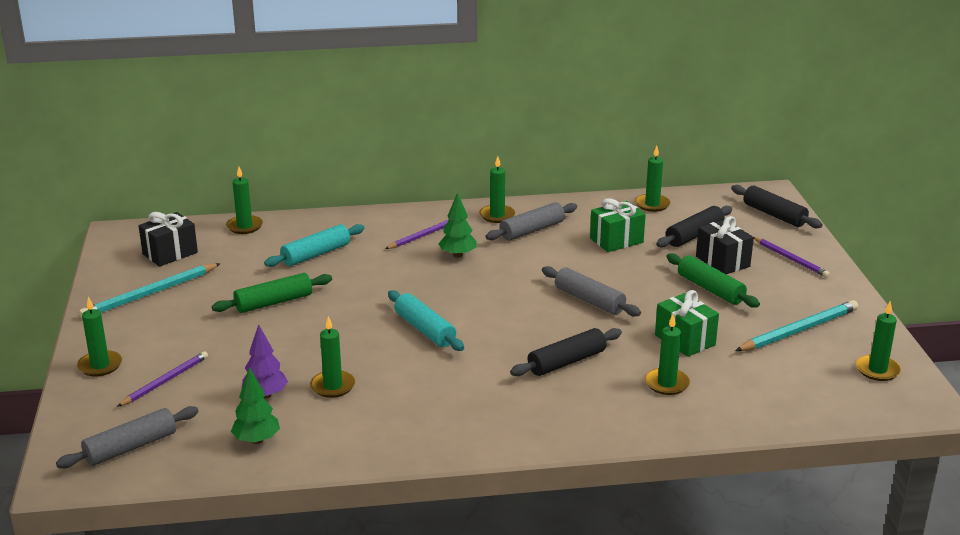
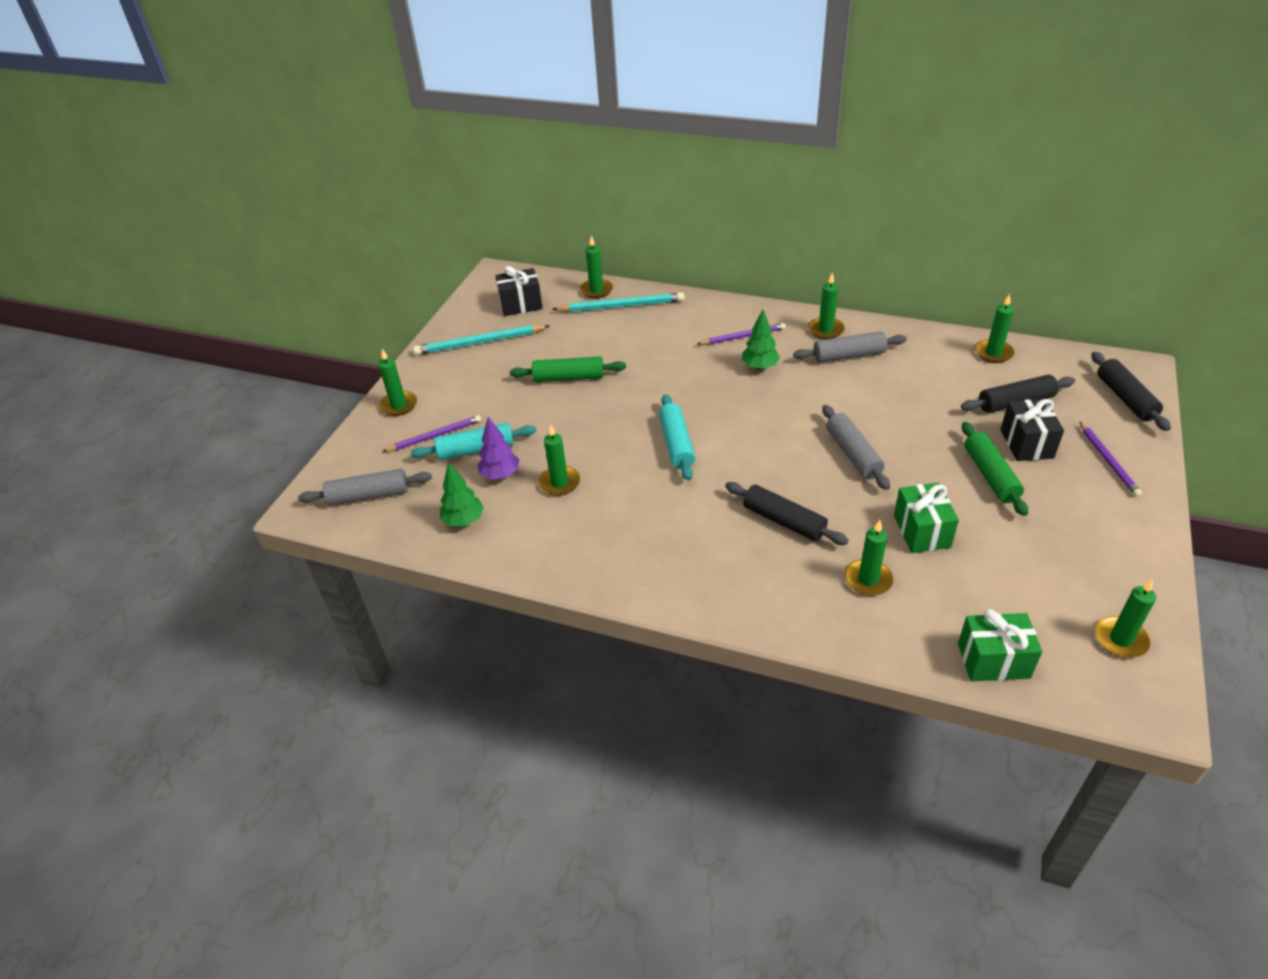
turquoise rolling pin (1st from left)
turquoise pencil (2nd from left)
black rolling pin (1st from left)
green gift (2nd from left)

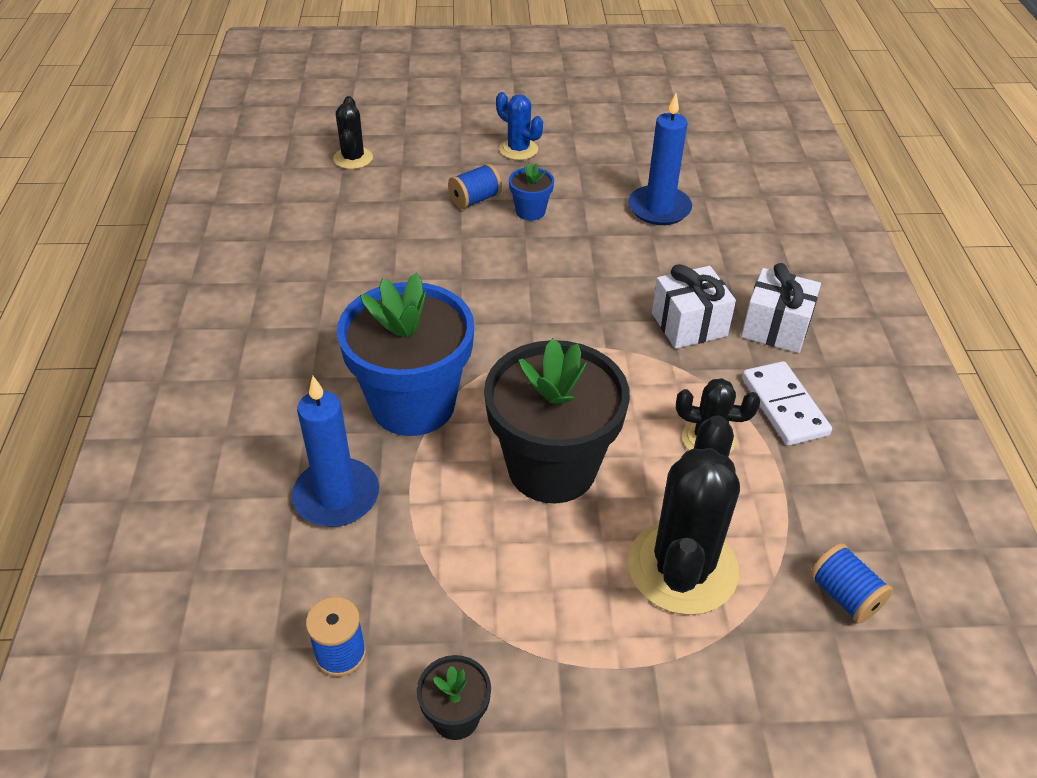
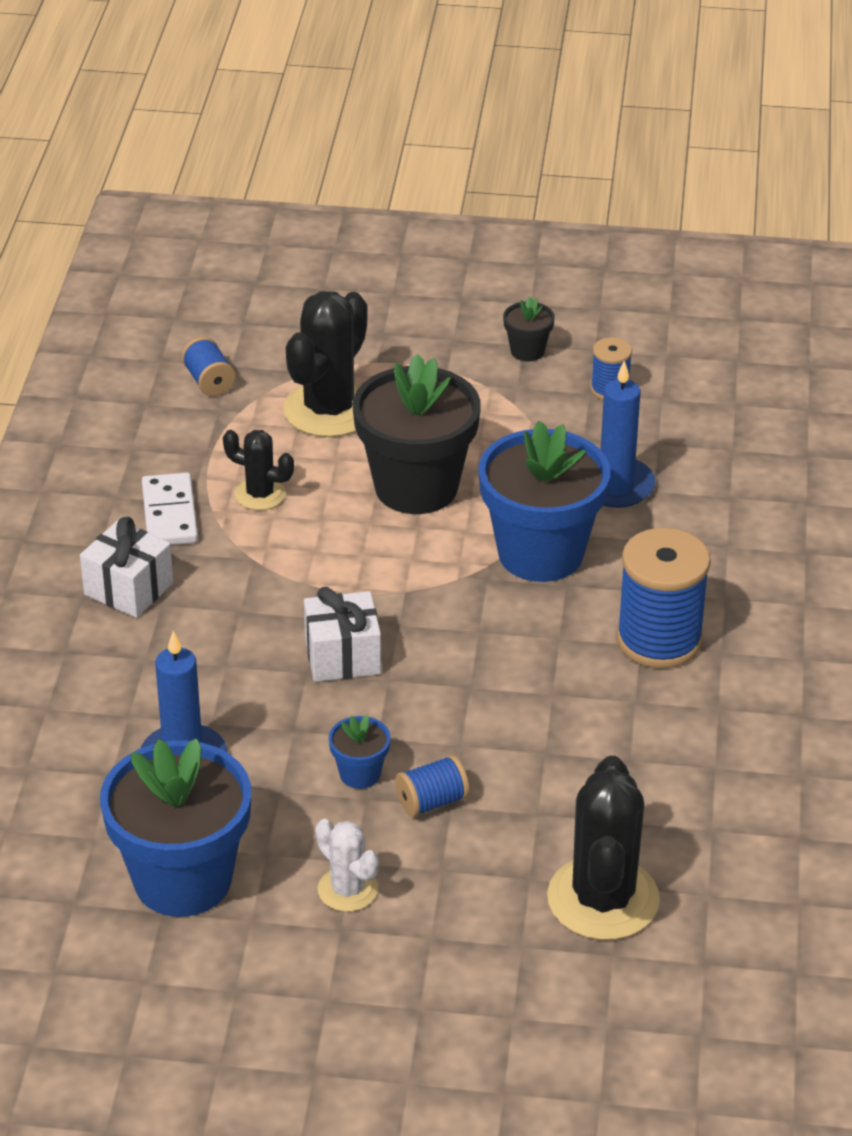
blue flower pot (1st from left)
white gift (2nd from left)
white cactus
black cactus (3rd from left)
blue spool (4th from left)

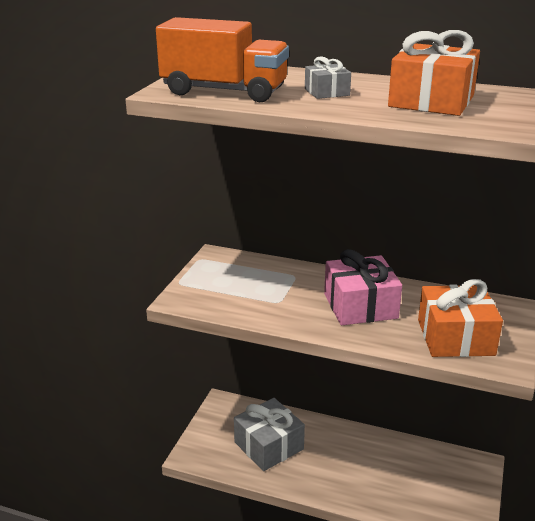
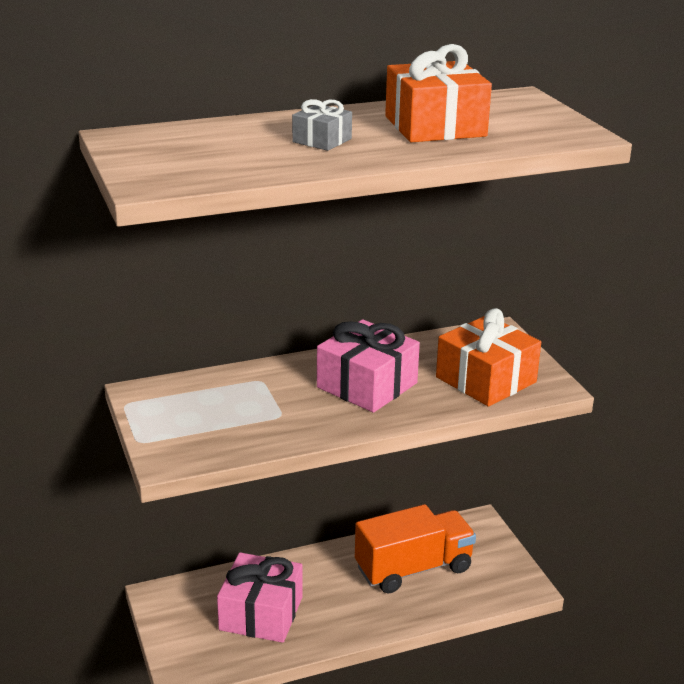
pink gift (1st from left)
orange truck

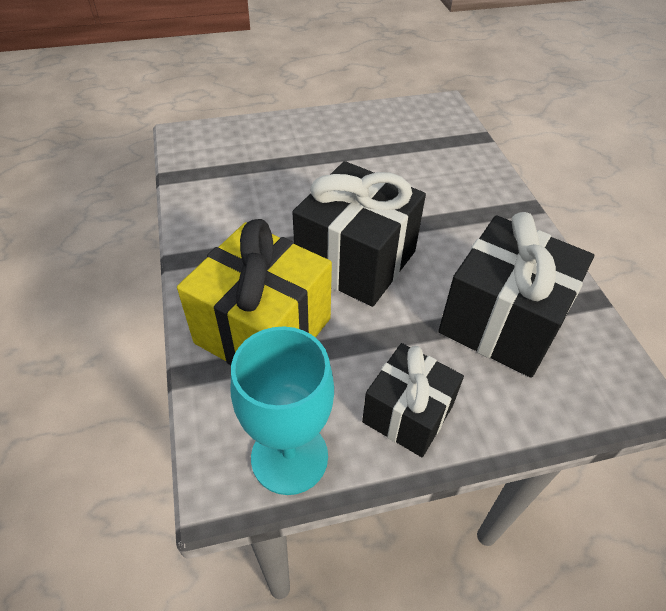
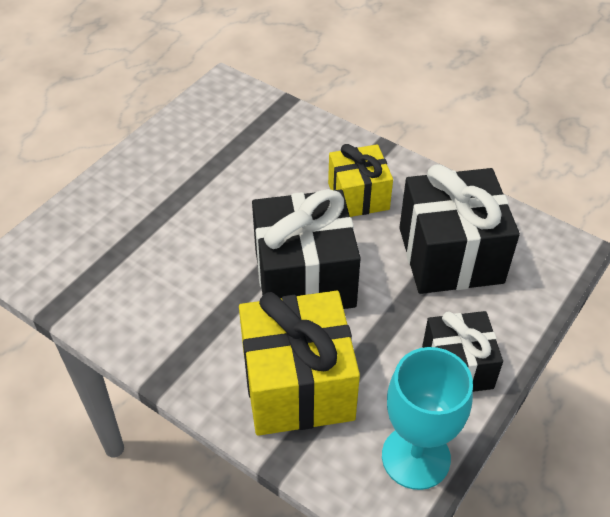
yellow gift (2nd from left)

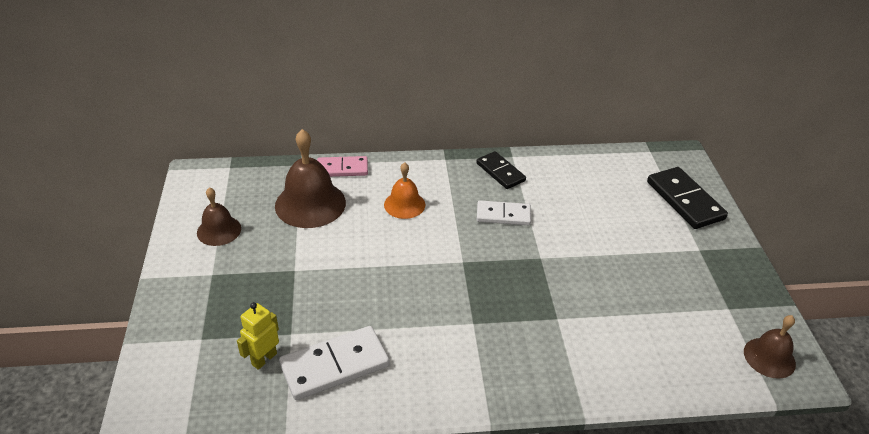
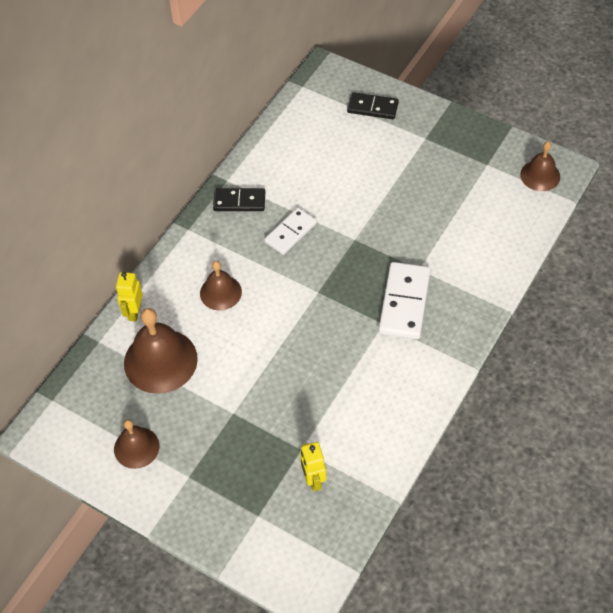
yellow robot (1st from left)
brown bell (3rd from left)
black domino (2nd from left)
white domino (2nd from left)

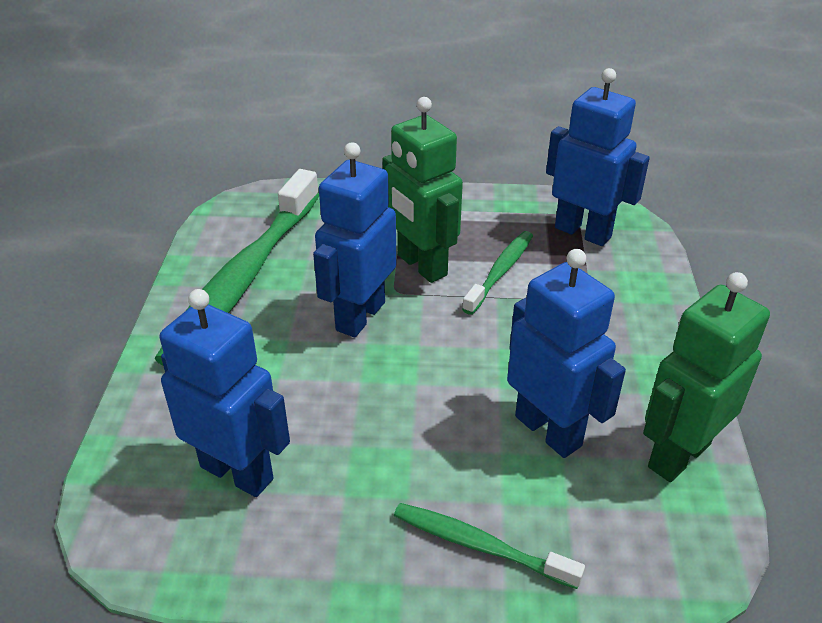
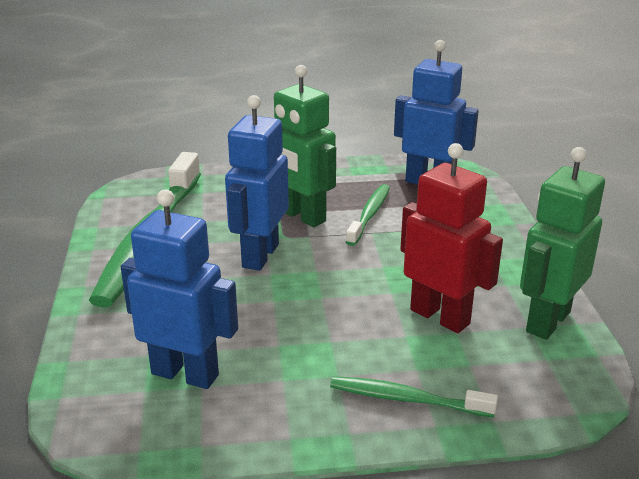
red robot

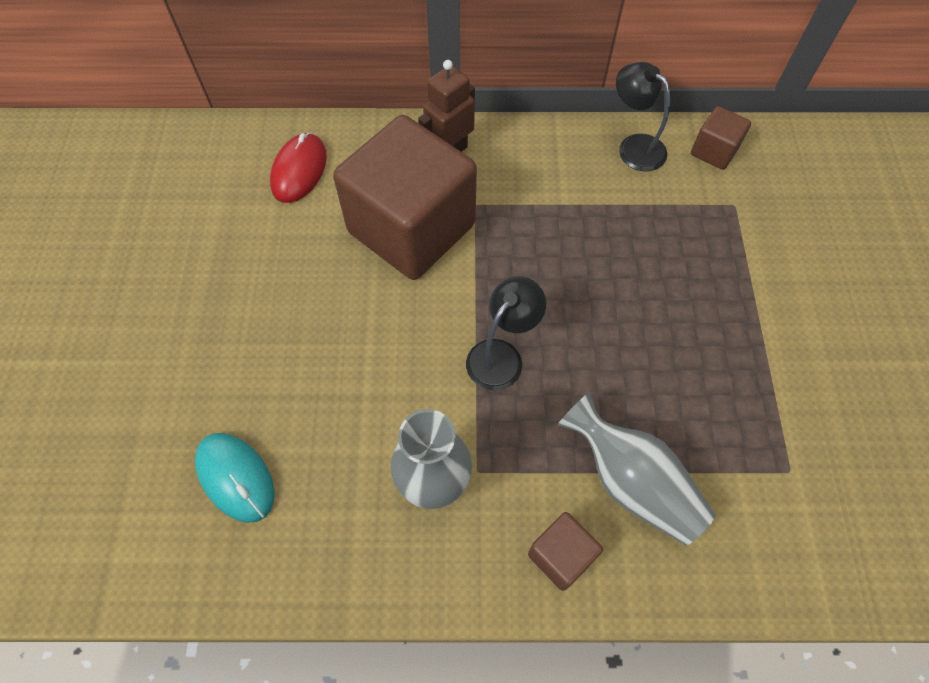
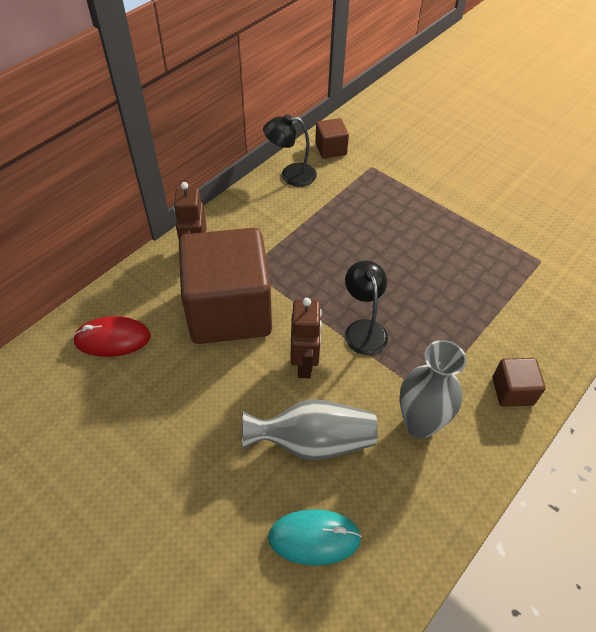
red mouse
grey vase (1st from left)
brown robot (2nd from left)

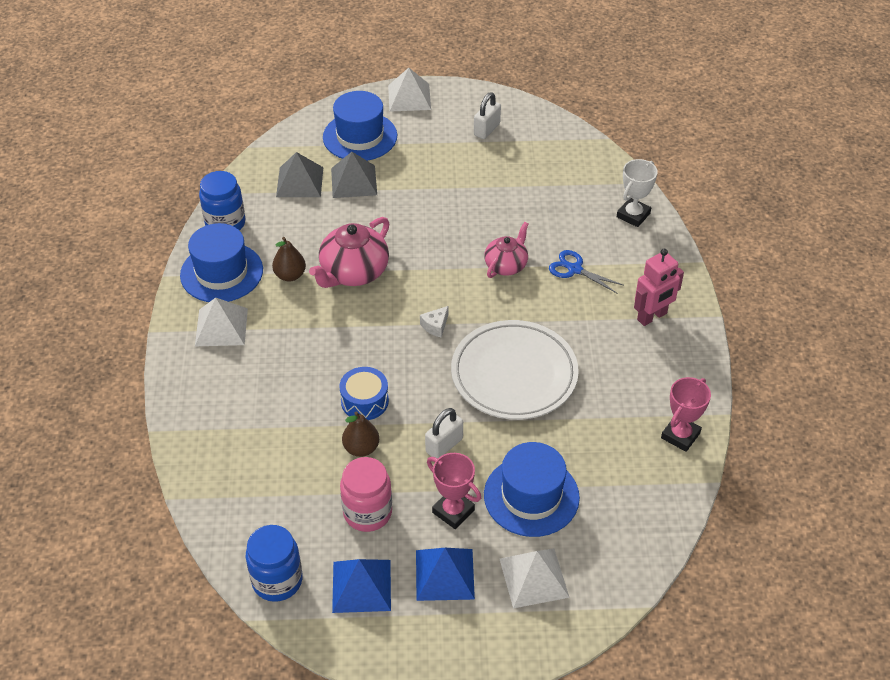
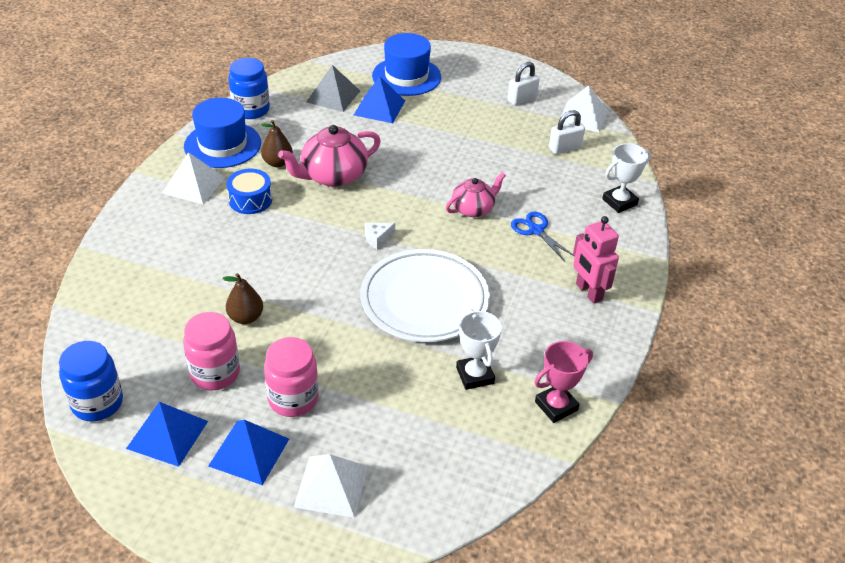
blue drum
pink jar (2nd from left)
blue pyramid (3rd from left)
white trophy (1st from left)
white padlock (2nd from left)
white pyramid (3rd from left)
pink robot
blue hat (3rd from left in the first image)

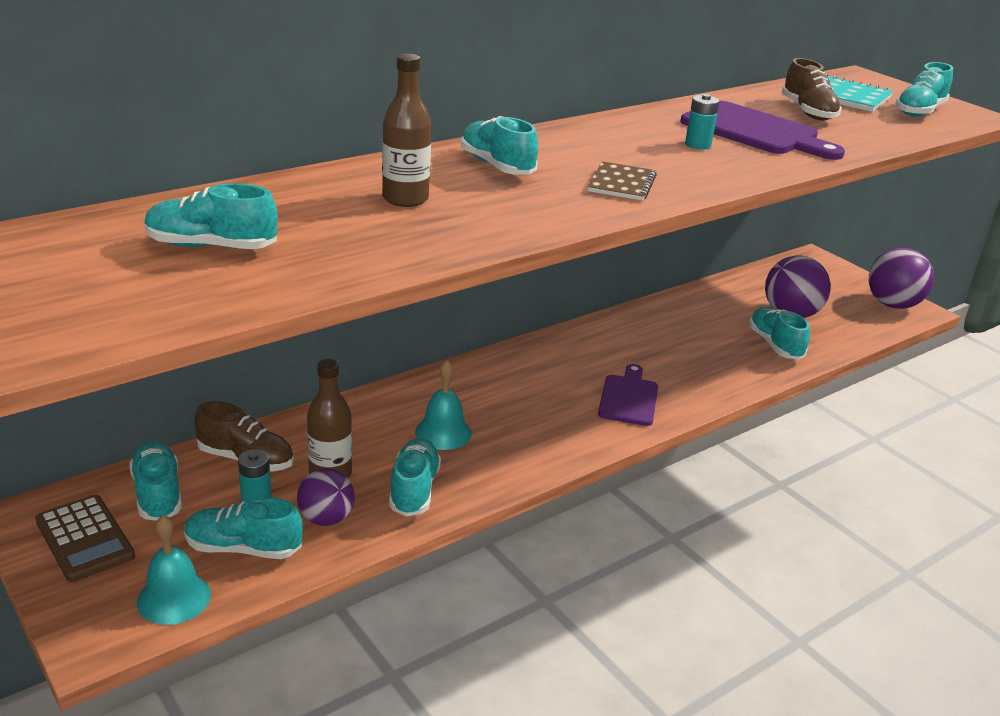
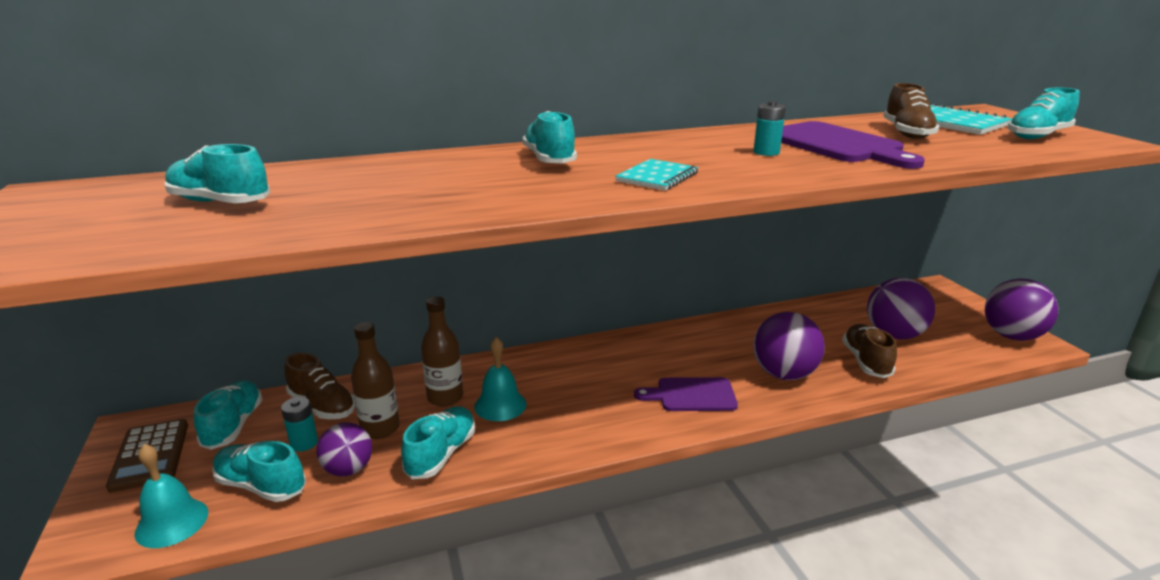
brown bottle (2nd from left)
turquoise notebook (1st from left)
purple cutting board (1st from left)
purple ball (2nd from left)
brown shoe (2nd from left)

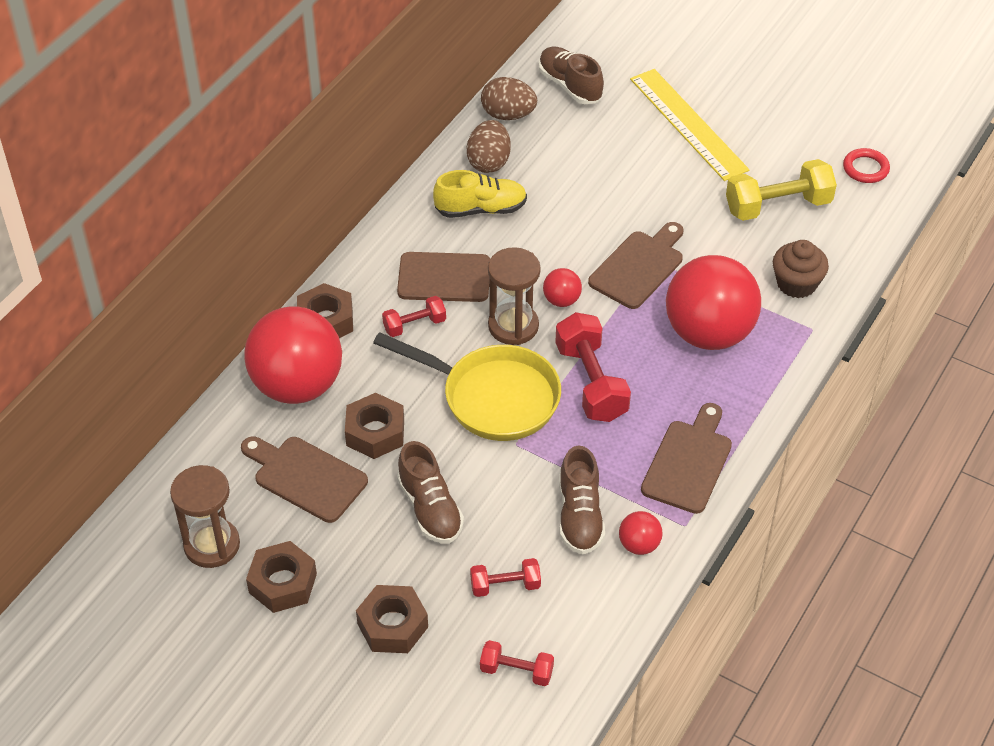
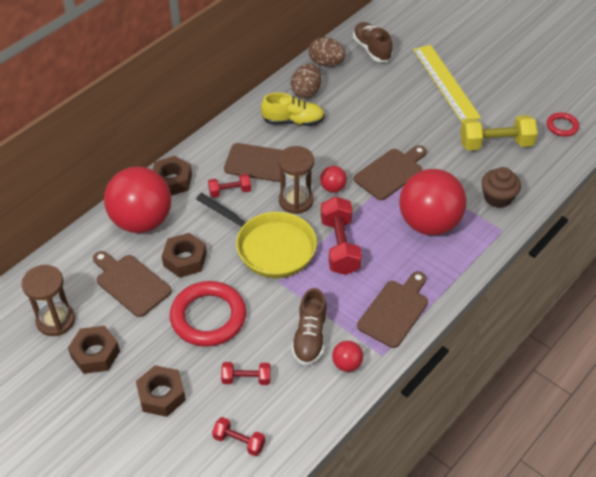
red ring (1st from left)

